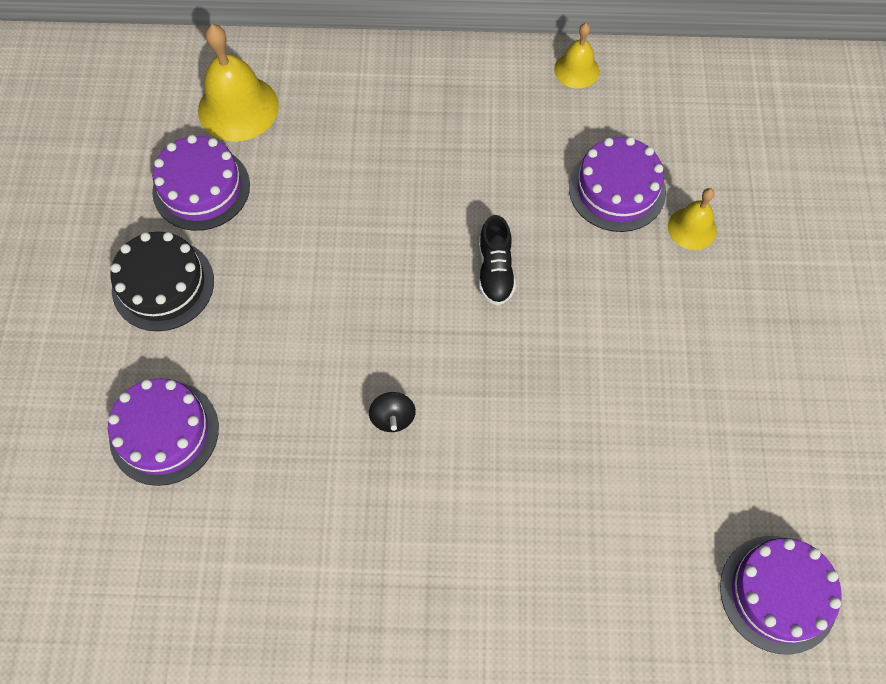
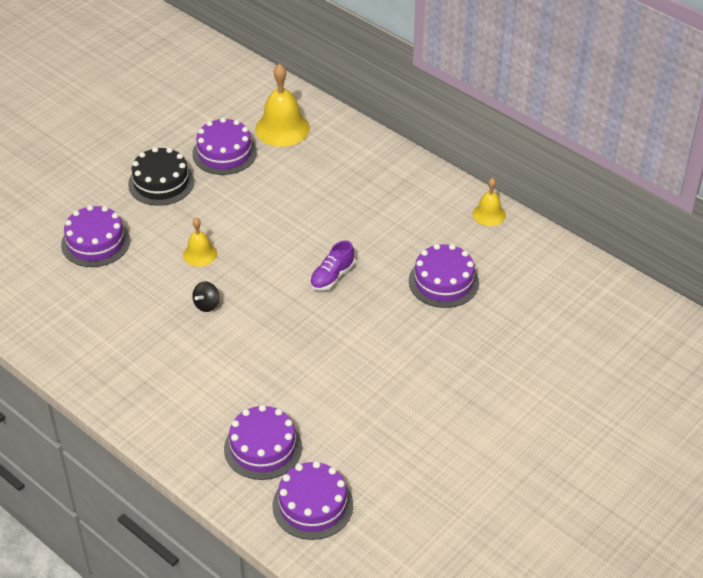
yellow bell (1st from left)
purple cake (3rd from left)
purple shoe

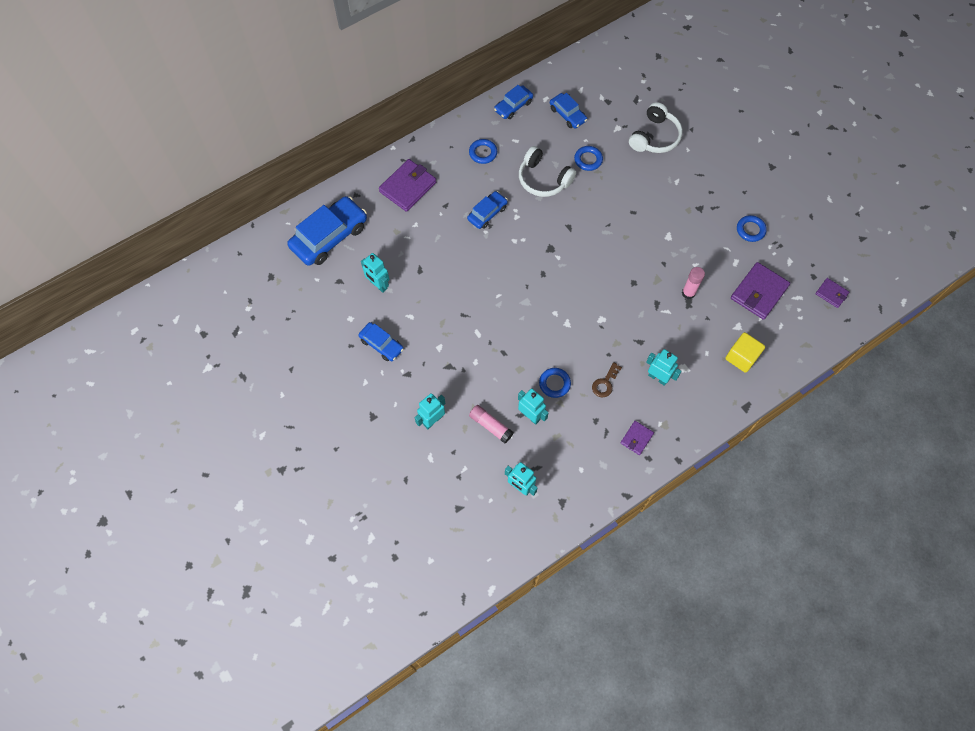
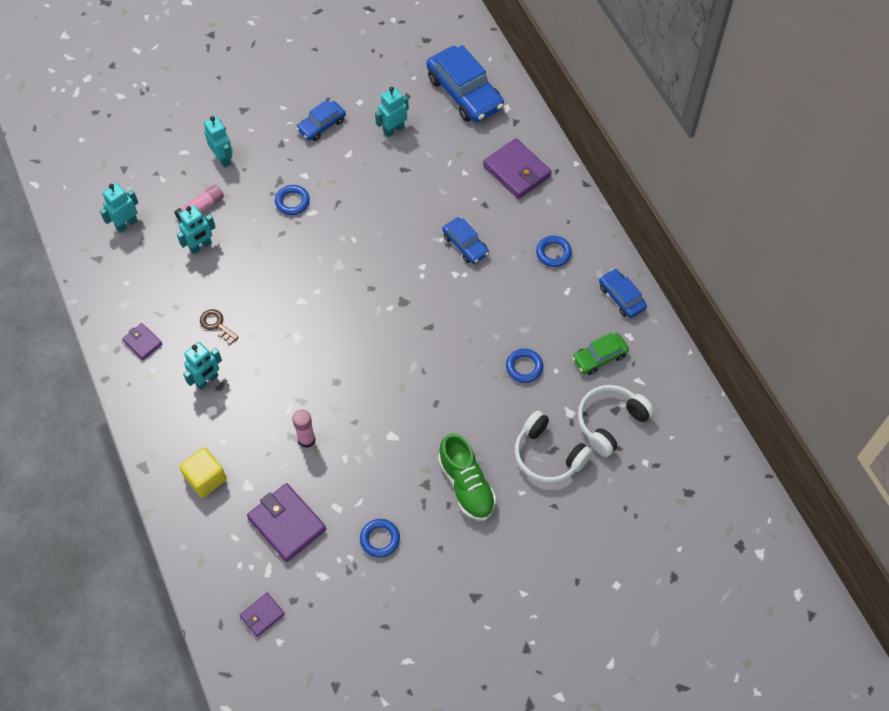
blue ring (1st from left)
green shoe
green car
white headphones (2nd from left)

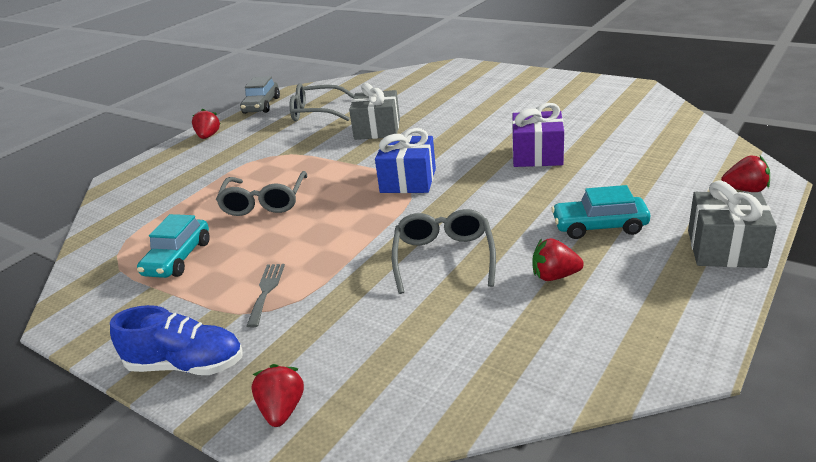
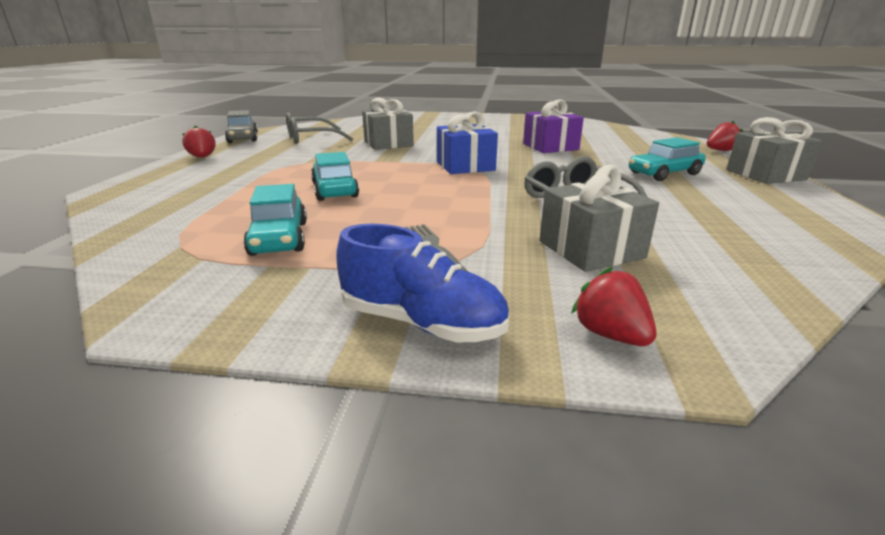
turquoise car (2nd from left)
blue shoe
grey gift (2nd from left)
red strawberry (3rd from left in the first image)

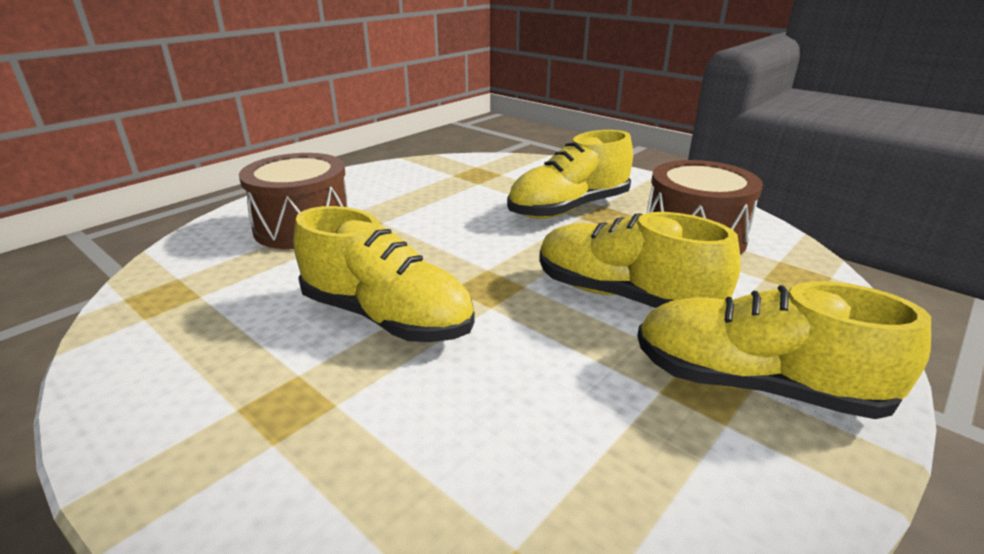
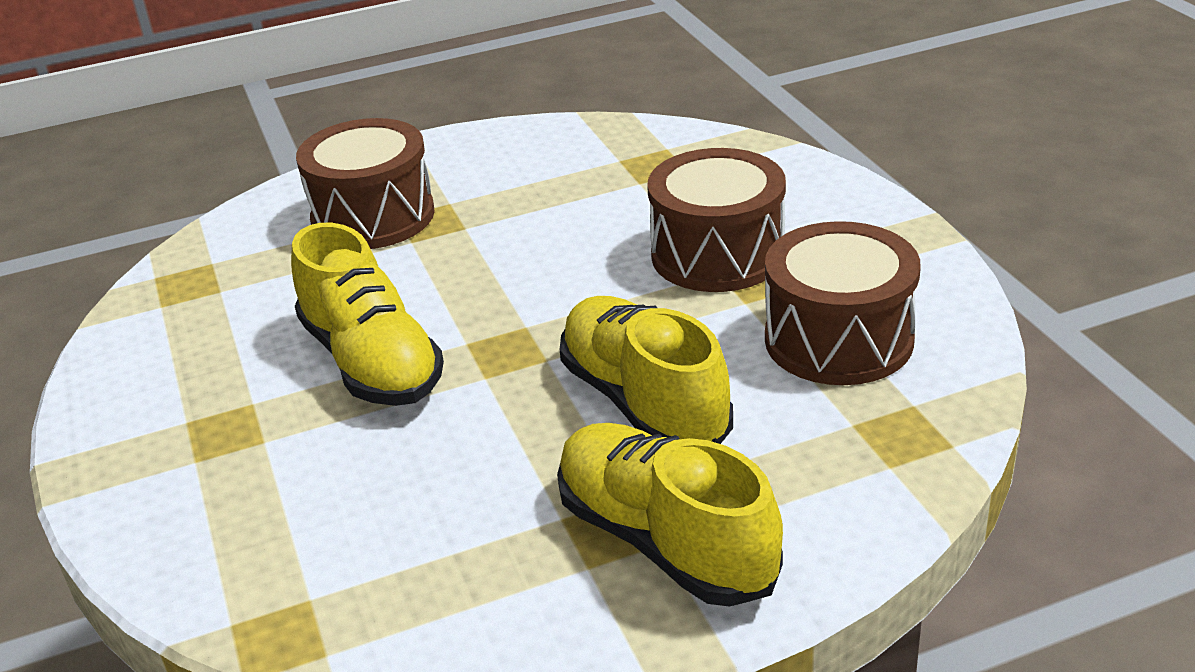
brown drum (2nd from left)

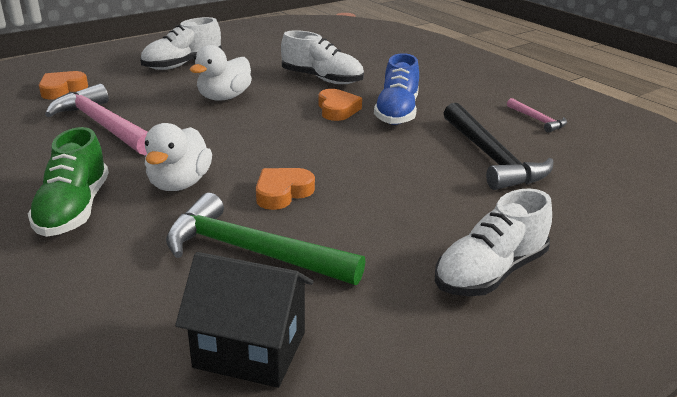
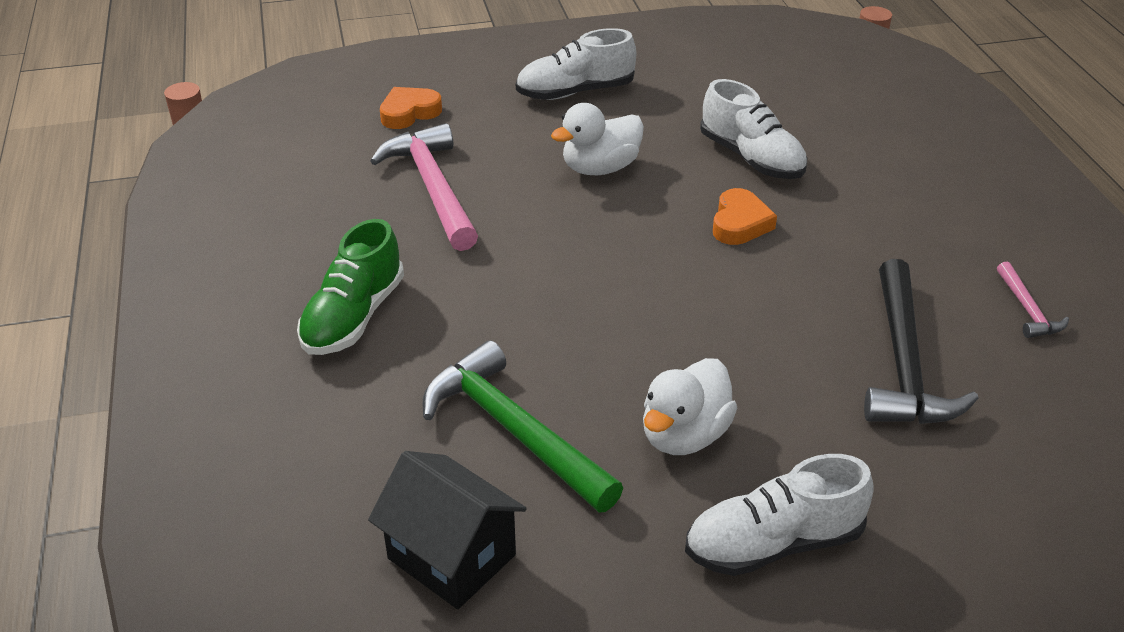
white duck (2nd from left)
orange heart (2nd from left in the first image)
blue shoe

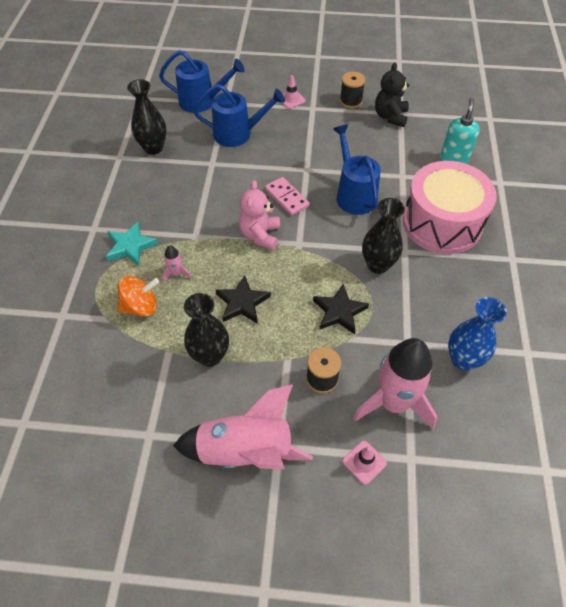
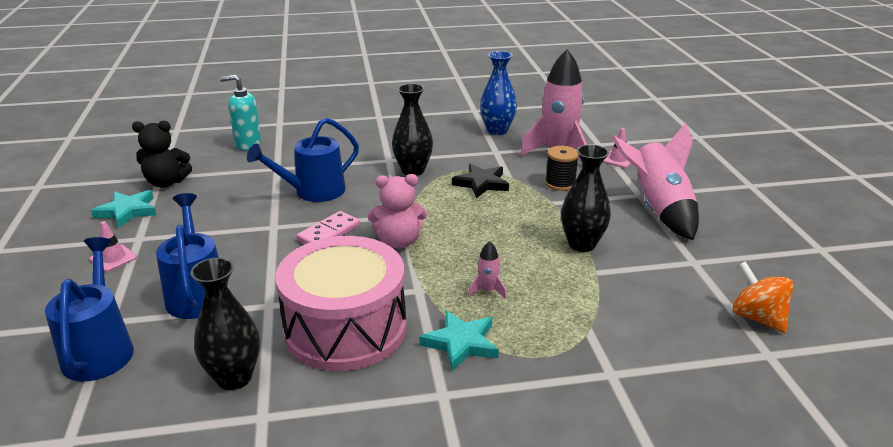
turquoise star (1st from left)
pink drum
orange spinning top
black star (1st from left in the first image)

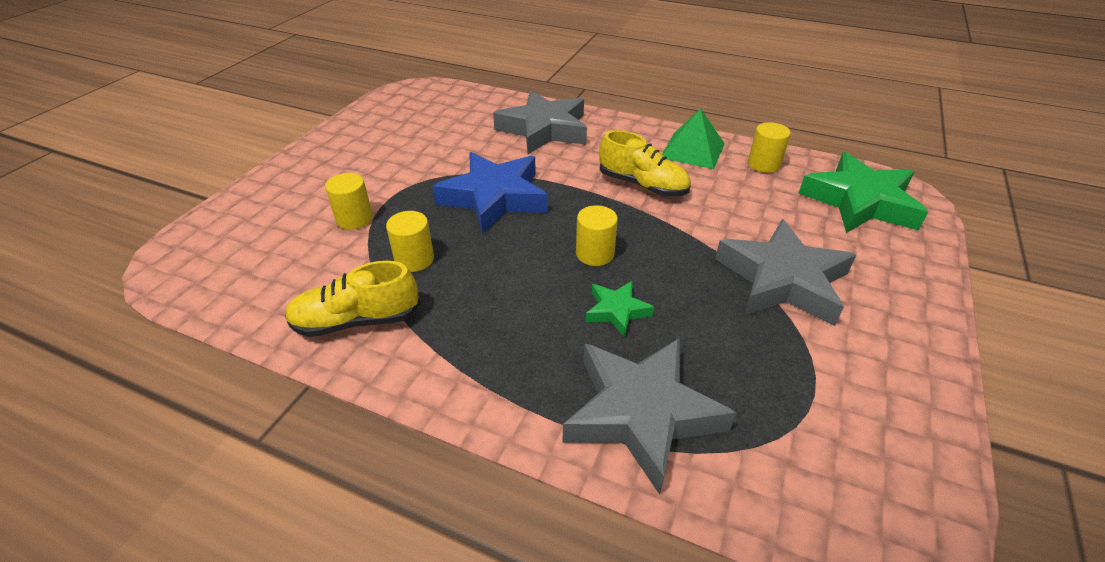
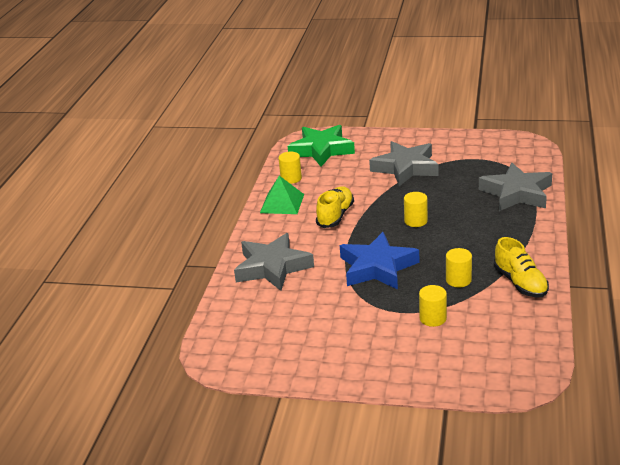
green star (1st from left in the first image)

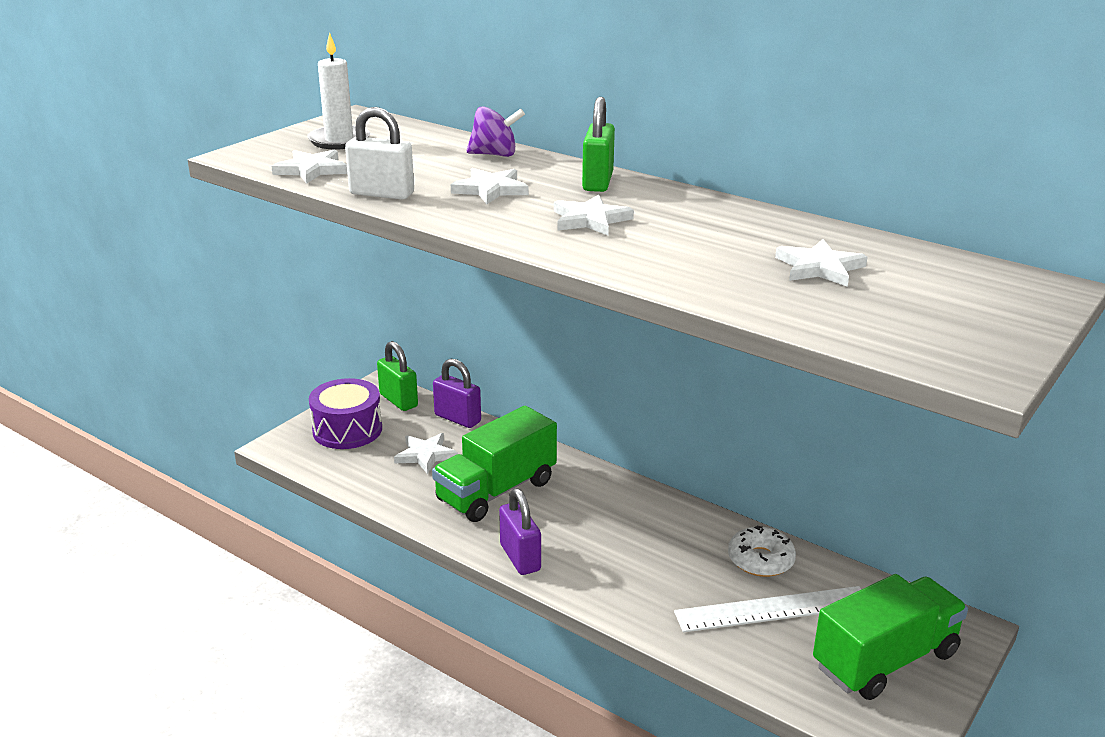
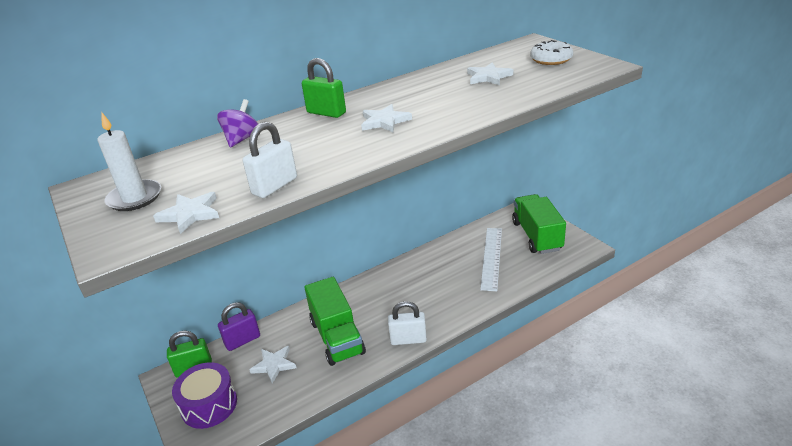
white padlock (2nd from left)
white donut
white star (3rd from left in the first image)

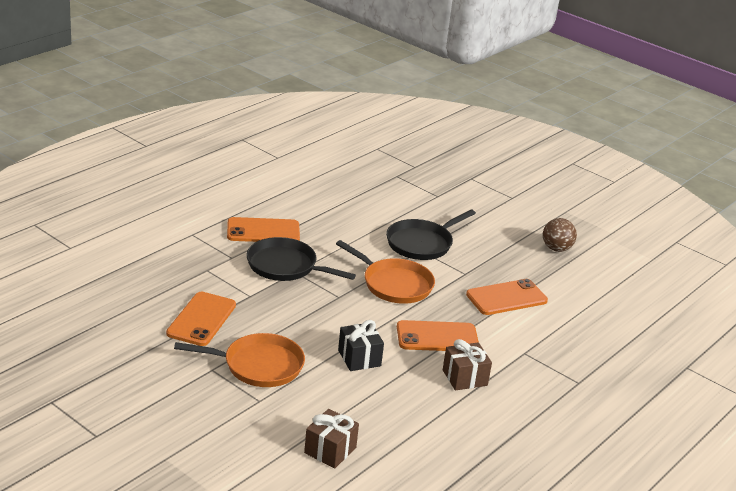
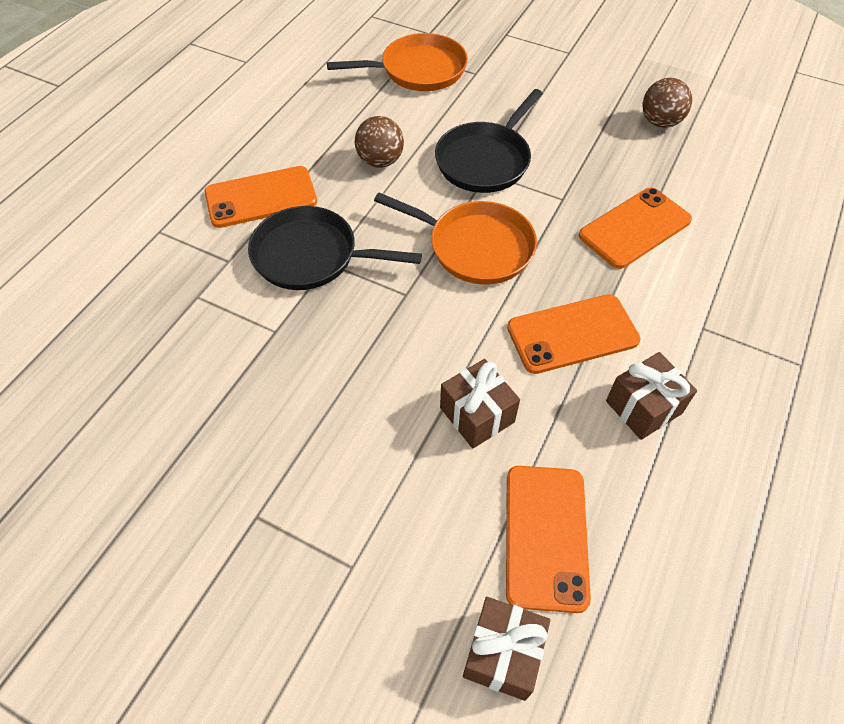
orange pan (1st from left)
brown ball (1st from left)
brown gift (1st from left)
orange phone (2nd from left)

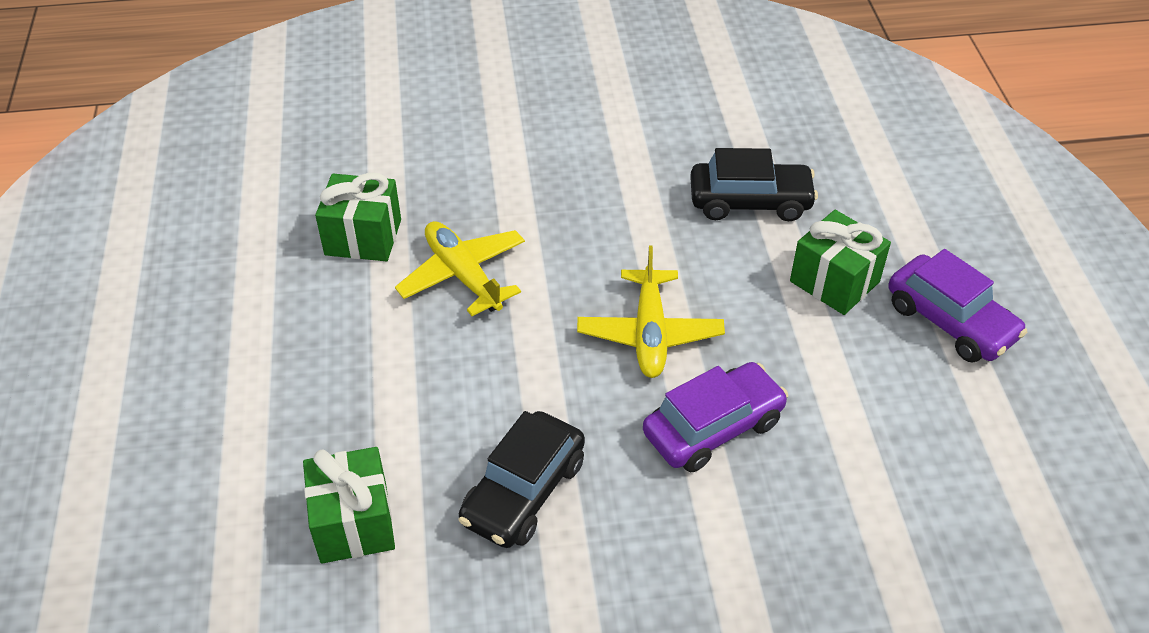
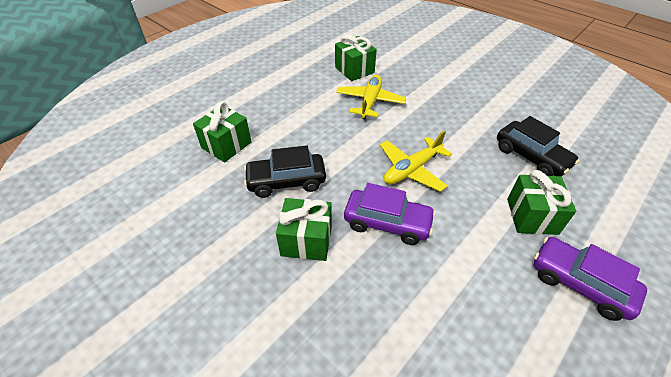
green gift (2nd from left)
purple car (2nd from left)

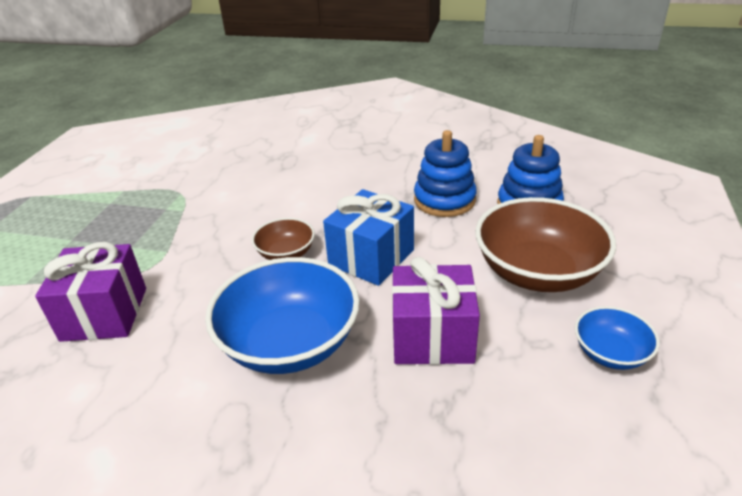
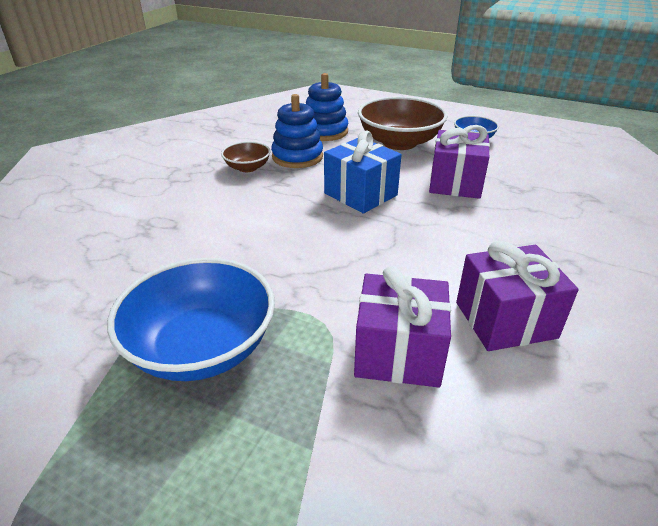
blue bowl (1st from left)
brown bowl (1st from left)
purple gift (3rd from left)

